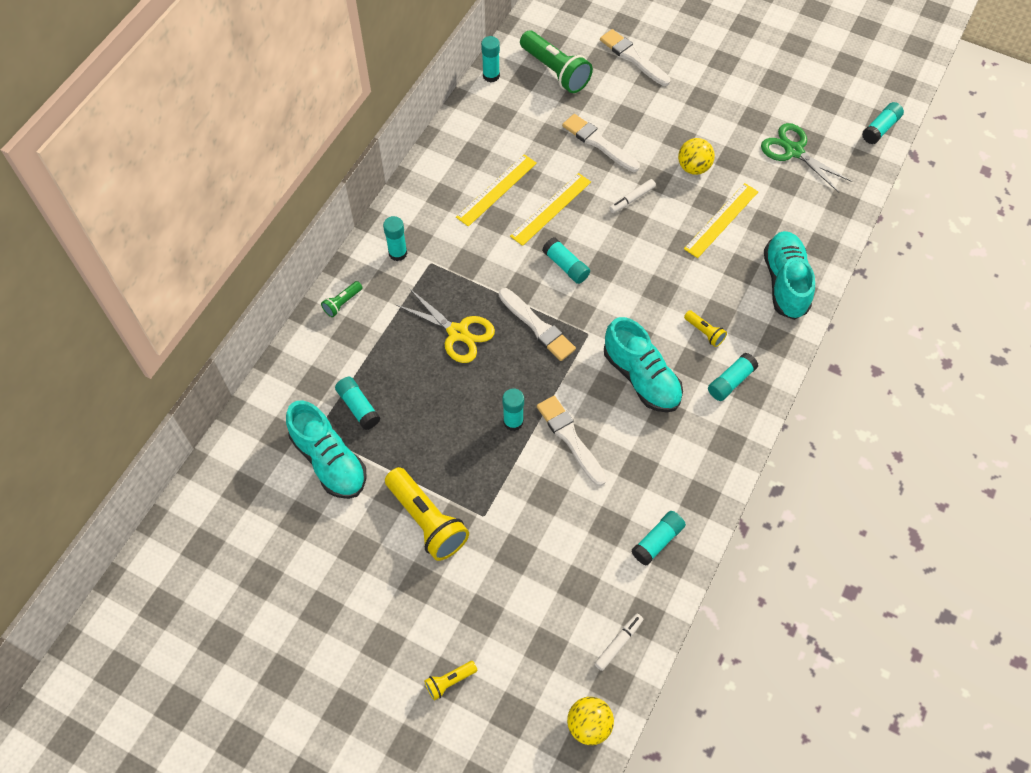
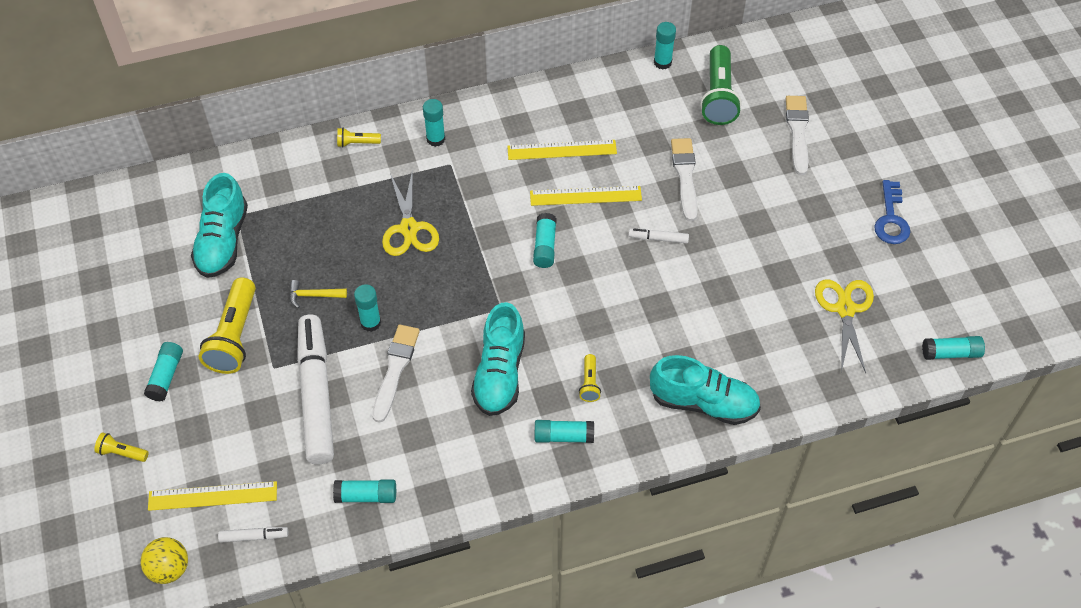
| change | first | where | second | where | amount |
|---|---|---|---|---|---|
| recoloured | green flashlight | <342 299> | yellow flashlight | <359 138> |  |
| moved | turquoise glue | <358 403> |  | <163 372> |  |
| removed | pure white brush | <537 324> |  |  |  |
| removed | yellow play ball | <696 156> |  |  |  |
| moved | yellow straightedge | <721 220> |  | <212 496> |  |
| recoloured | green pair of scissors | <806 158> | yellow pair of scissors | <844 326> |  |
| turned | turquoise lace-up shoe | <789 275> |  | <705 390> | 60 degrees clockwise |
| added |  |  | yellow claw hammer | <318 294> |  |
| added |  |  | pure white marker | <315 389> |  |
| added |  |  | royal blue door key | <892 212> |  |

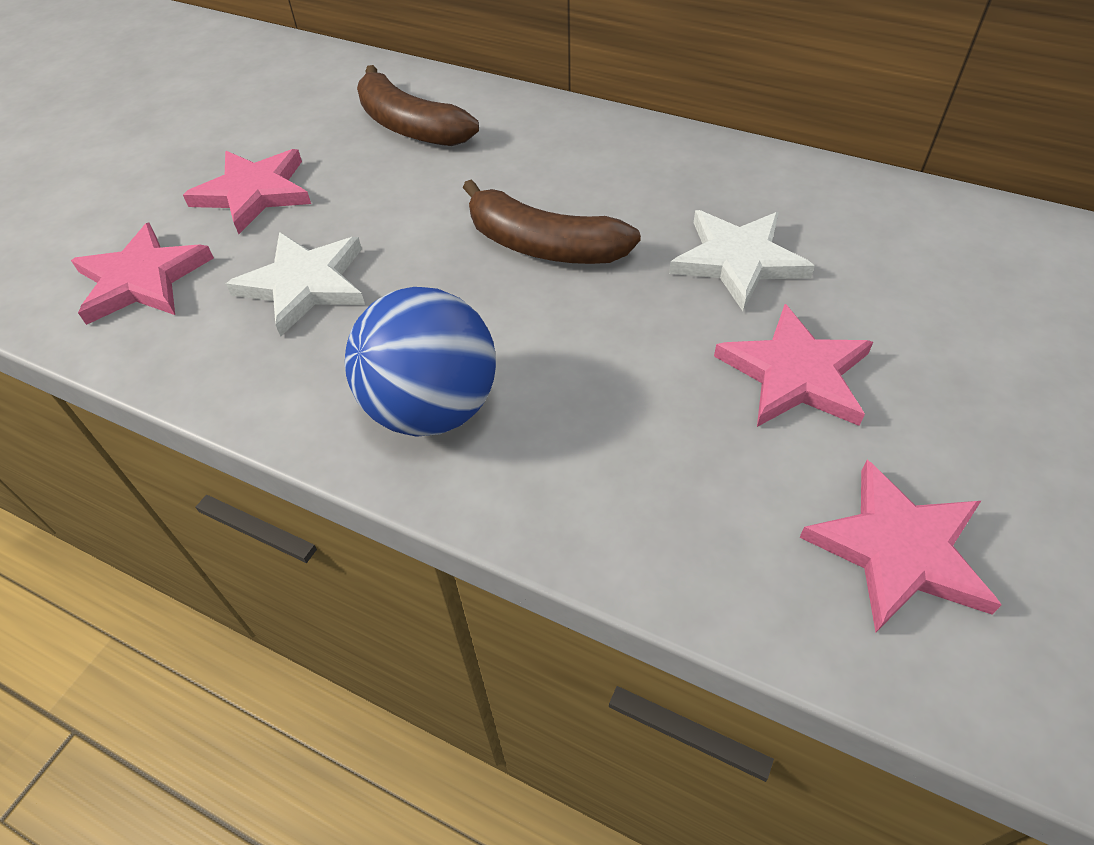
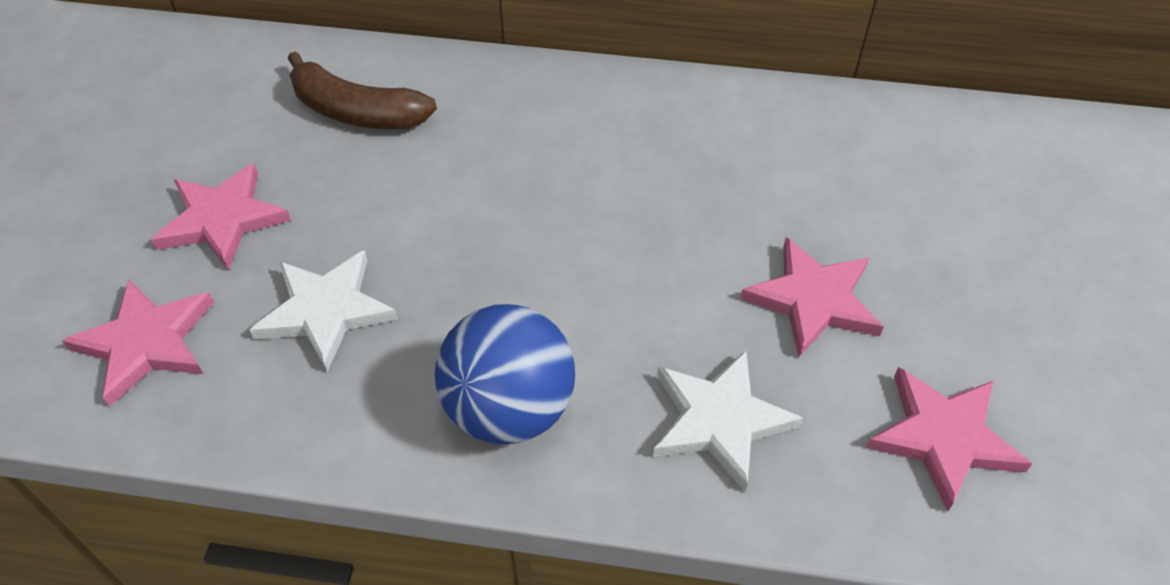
| change | first | where | second | where | amount |
|---|---|---|---|---|---|
| removed | brown banana | <552 221> |  |  |  |
| moved | pure white five-pointed star | <742 260> |  | <728 420> |  |

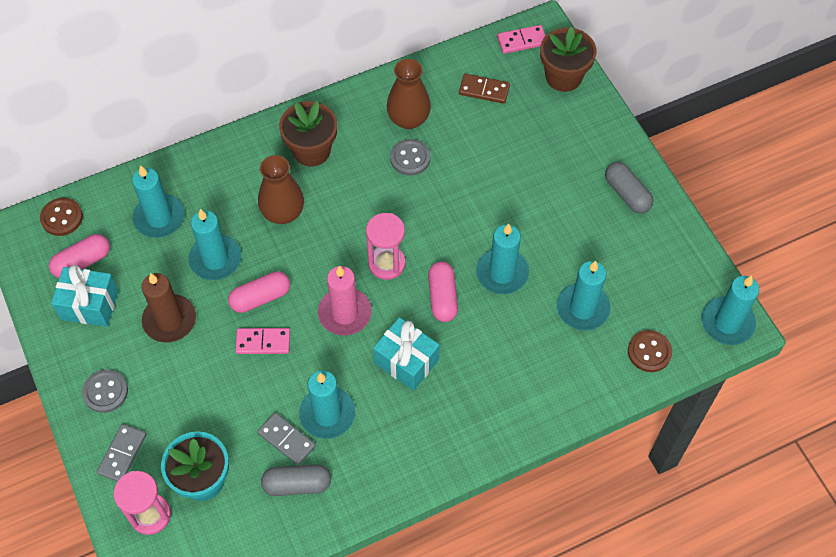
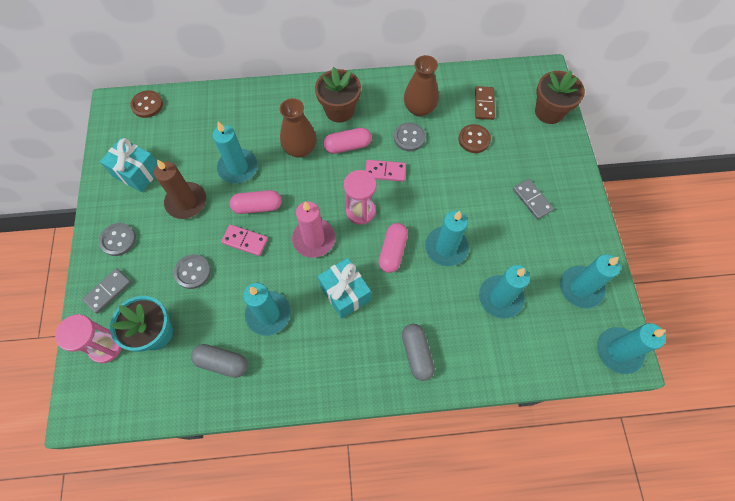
| change | first | where | second | where | amount |
|---|---|---|---|---|---|
| moved | rose-pink pill shape | <79 256> |  | <347 141> |  |
| moved | turquoise wax candle | <158 201> |  | <590 281> |  |
| moved | grey domino | <286 438> |  | <533 199> |  |
| turned | brown domino | <484 89> |  | <485 103> | 60 degrees clockwise |
| moved | rose-pink domino | <521 39> |  | <385 171> |  |
| moved | grey pill shape | <629 187> |  | <418 352> |  |
| moved | brown button | <650 351> |  | <474 138> |  |
| added |  |  | grey button | <192 271> |  |

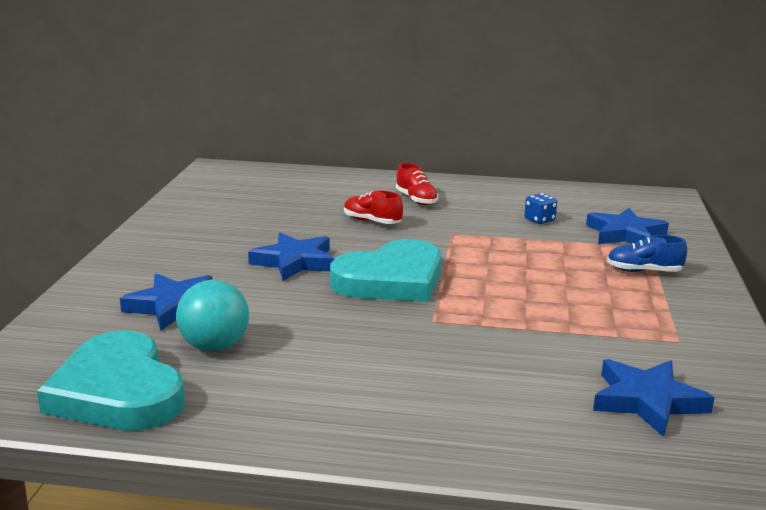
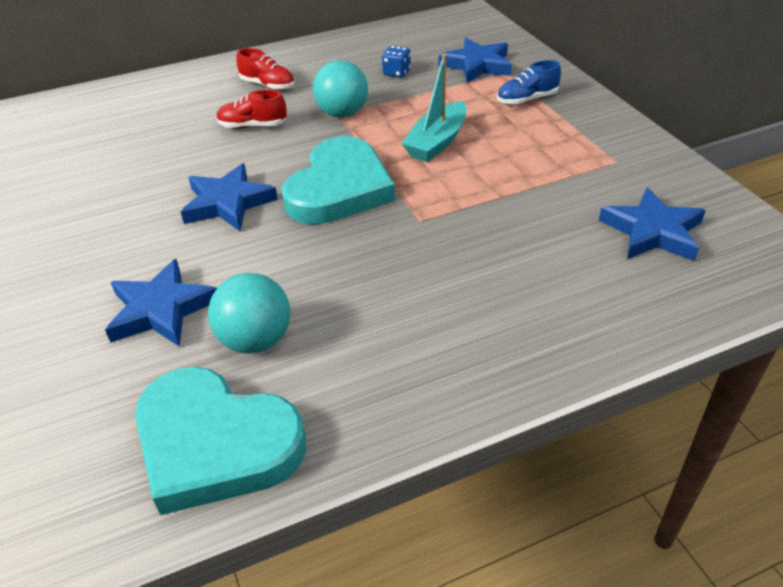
| change | first | where | second | where | amount |
|---|---|---|---|---|---|
| added |  |  | turquoise play ball | <340 89> |  |
| added |  |  | turquoise boat | <434 108> |  |

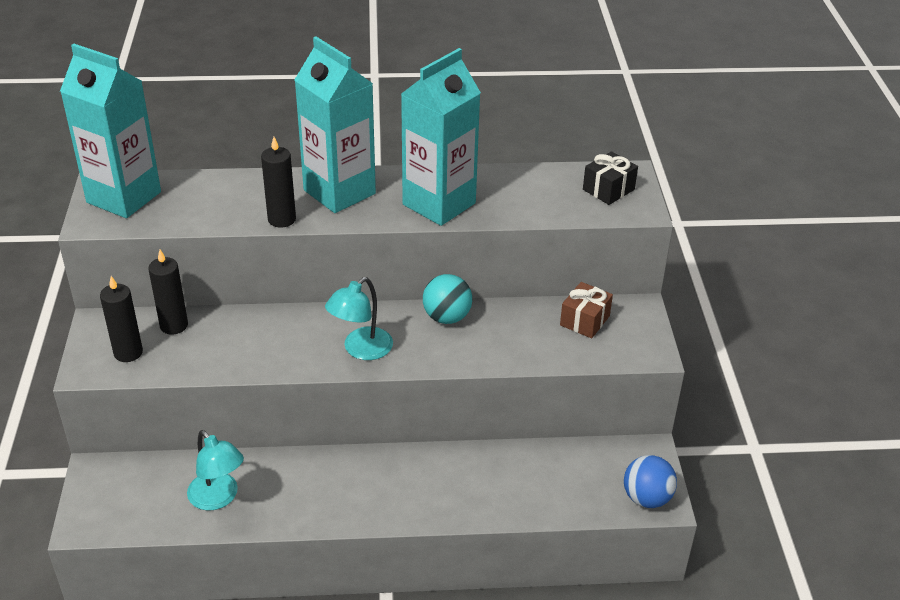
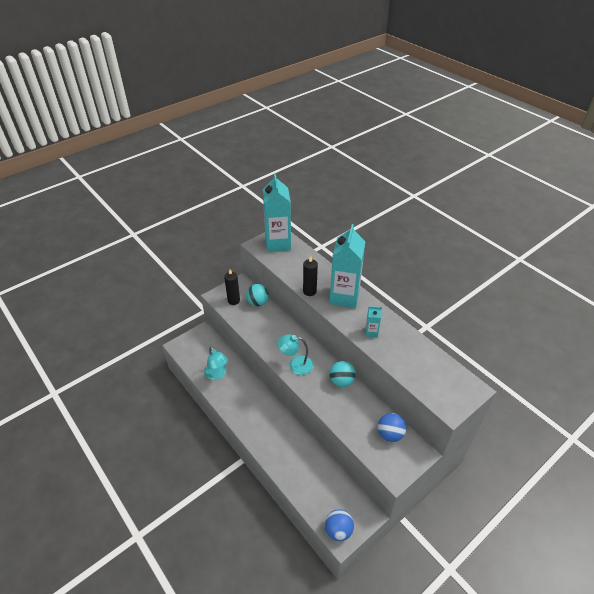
| change | first | where | second | where | amount |
|---|---|---|---|---|---|
| replaced | black wax candle | <168 292> | turquoise play ball | <257 295> |  |
| turned | turquoise desk lamp | <215 470> |  | <216 363> | 45 degrees counterclockwise |
| resized | turquoise juice carton | <441 137> |  | <373 321> | x0.43 |
| replaced | brown wrapped gift | <586 310> | royal blue play ball | <392 427> |  |
| removed | black wrapped gift | <610 178> |  |  |  |

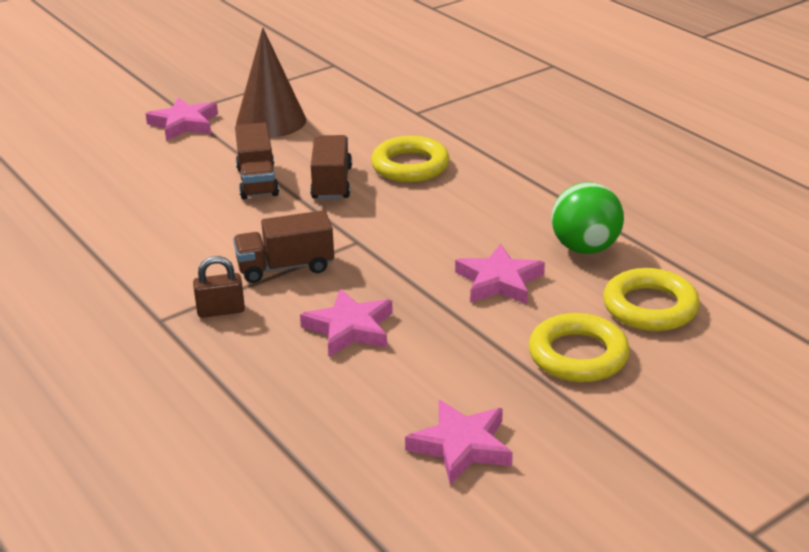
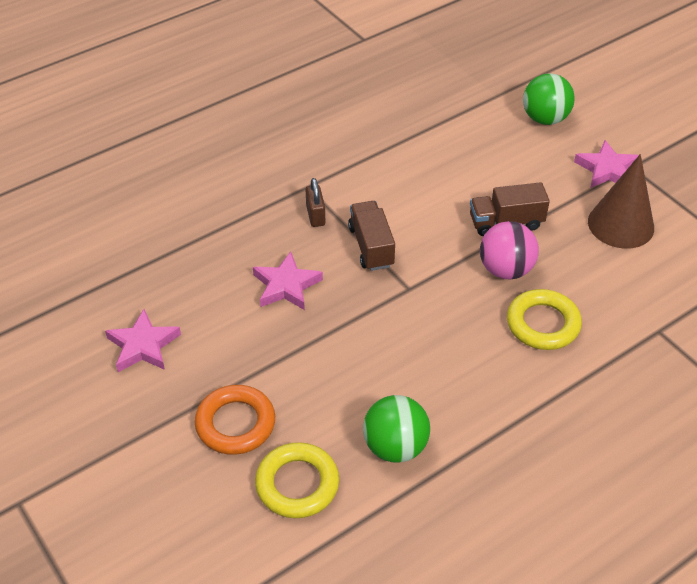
| change | first | where | second | where | amount |
|---|---|---|---|---|---|
| replaced | brown truck | <331 167> | rose-pink play ball | <509 250> |  |
| removed | rose-pink five-pointed star | <500 274> |  |  |  |
| recoloured | yellow ring | <579 347> | orange-coloured ring | <235 420> |  |
| added |  |  | green play ball | <549 99> |  |

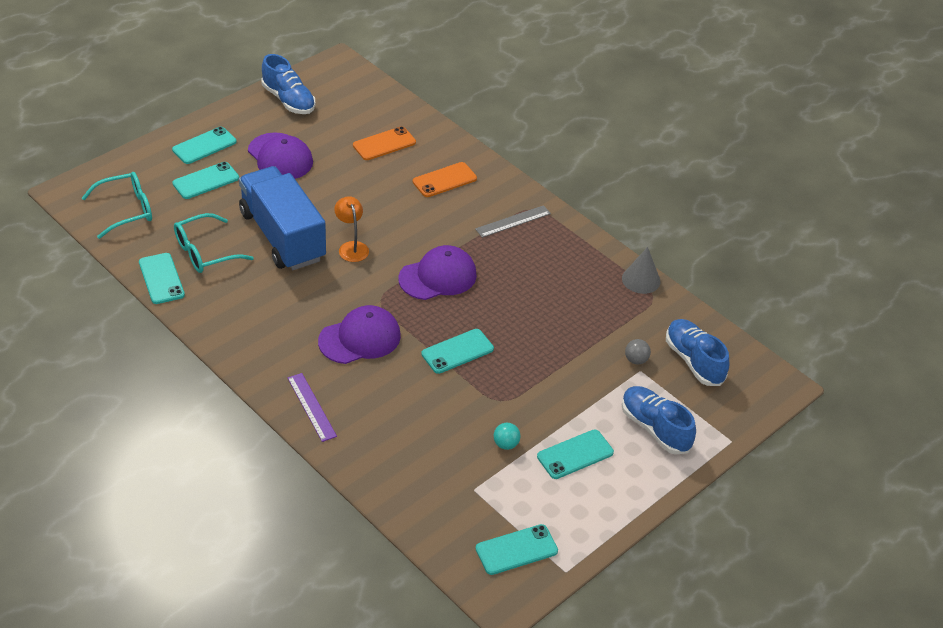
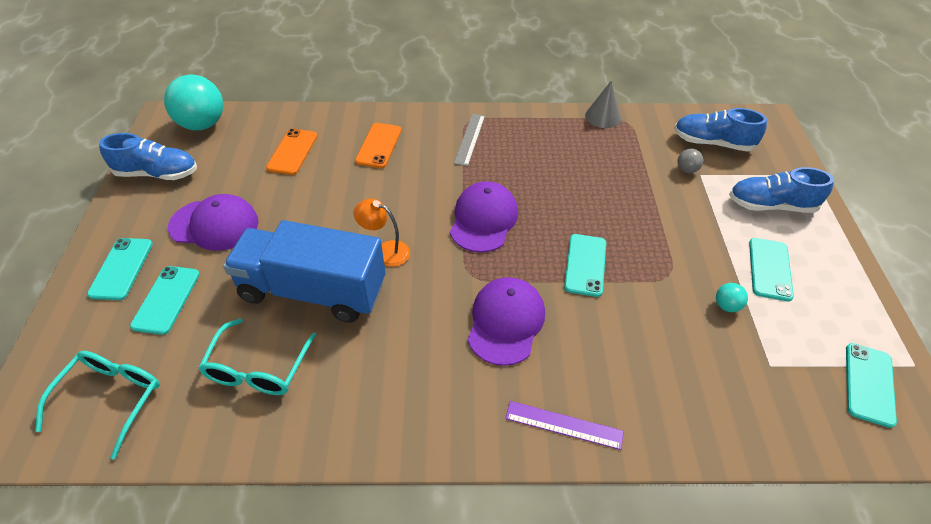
| change | first | where | second | where | amount |
|---|---|---|---|---|---|
| removed | turquoise smartphone | <162 278> |  |  |  |
| added |  |  | turquoise play ball | <193 102> |  |

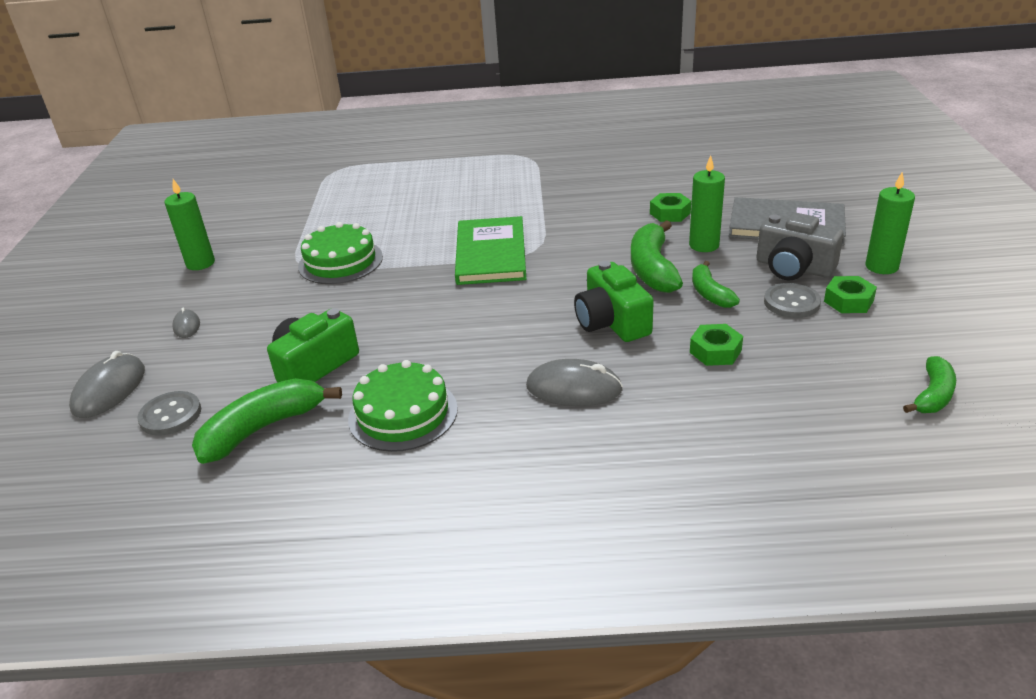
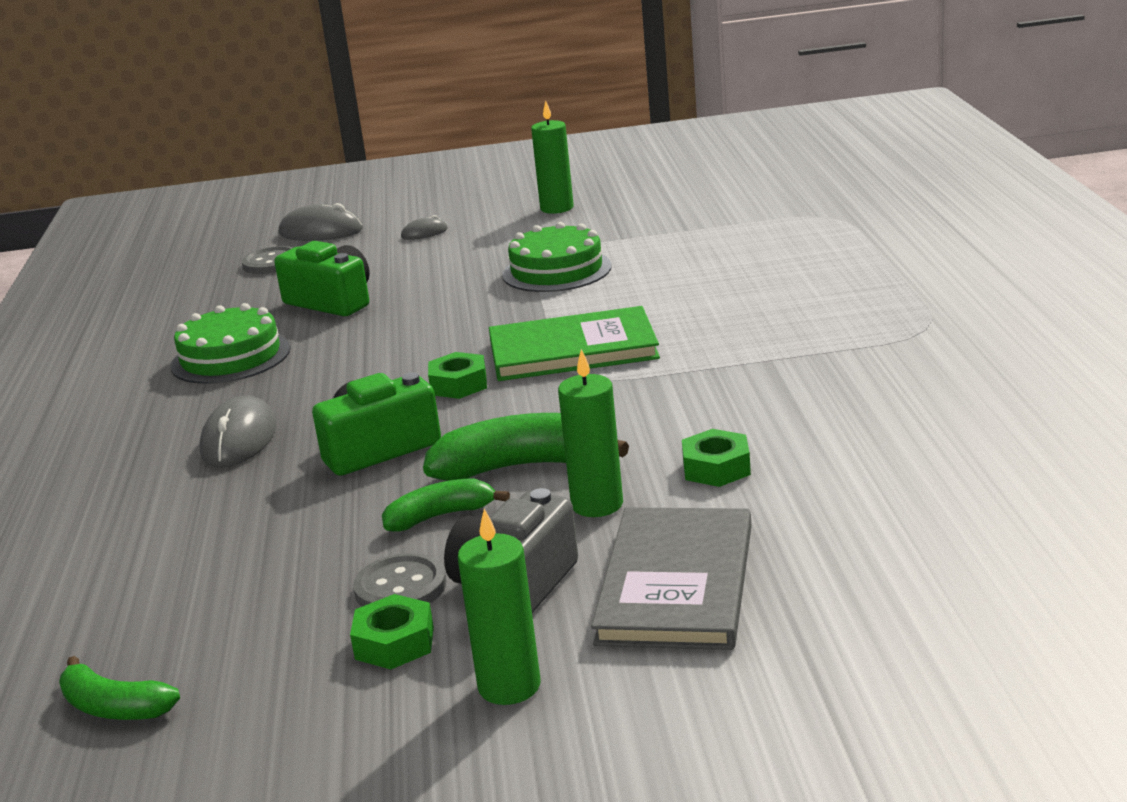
| change | first | where | second | where | amount |
|---|---|---|---|---|---|
| removed | green banana | <267 421> |  |  |  |
| moved | green hexagon nut | <716 345> |  | <457 375> |  |

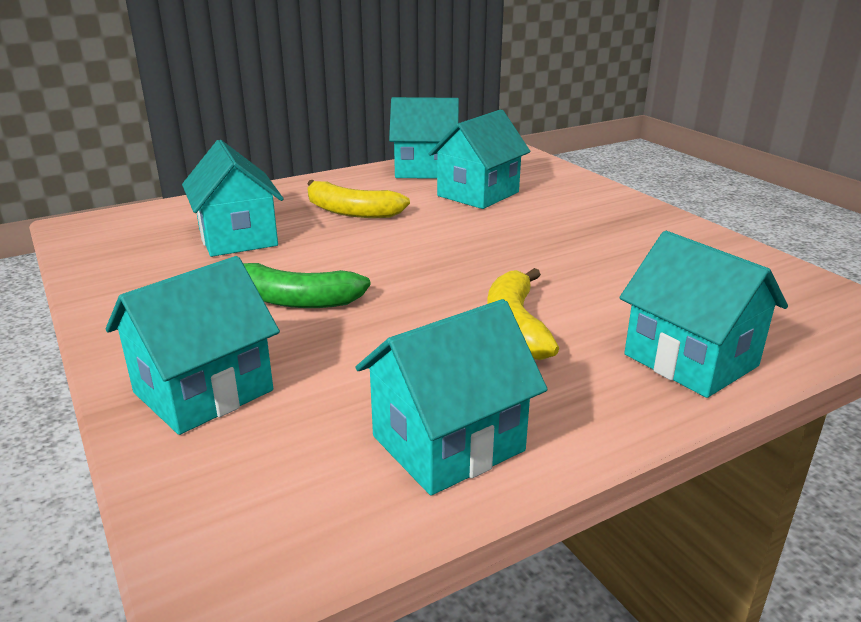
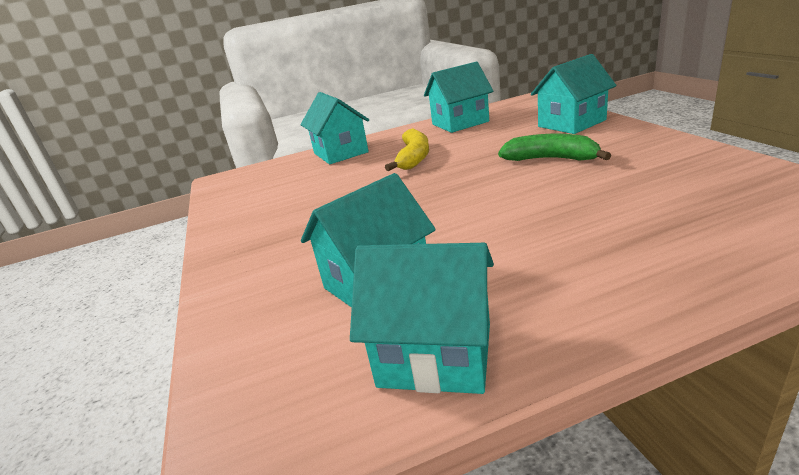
| change | first | where | second | where | amount |
|---|---|---|---|---|---|
| removed | turquoise toy house | <233 198> |  |  |  |
| removed | yellow banana | <358 199> |  |  |  |

